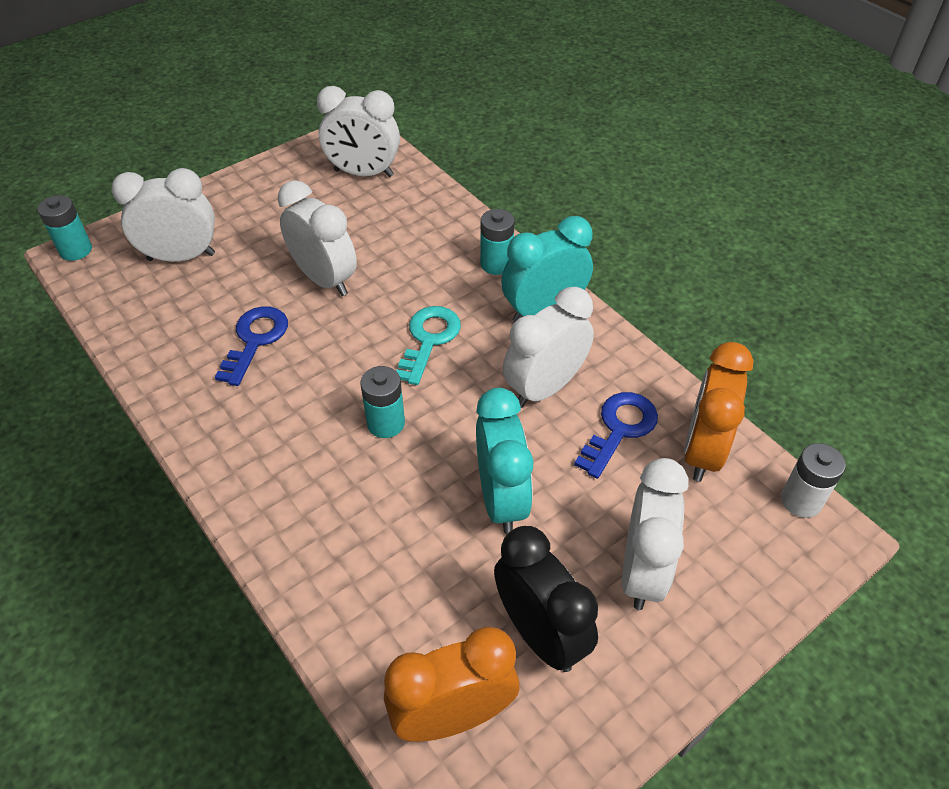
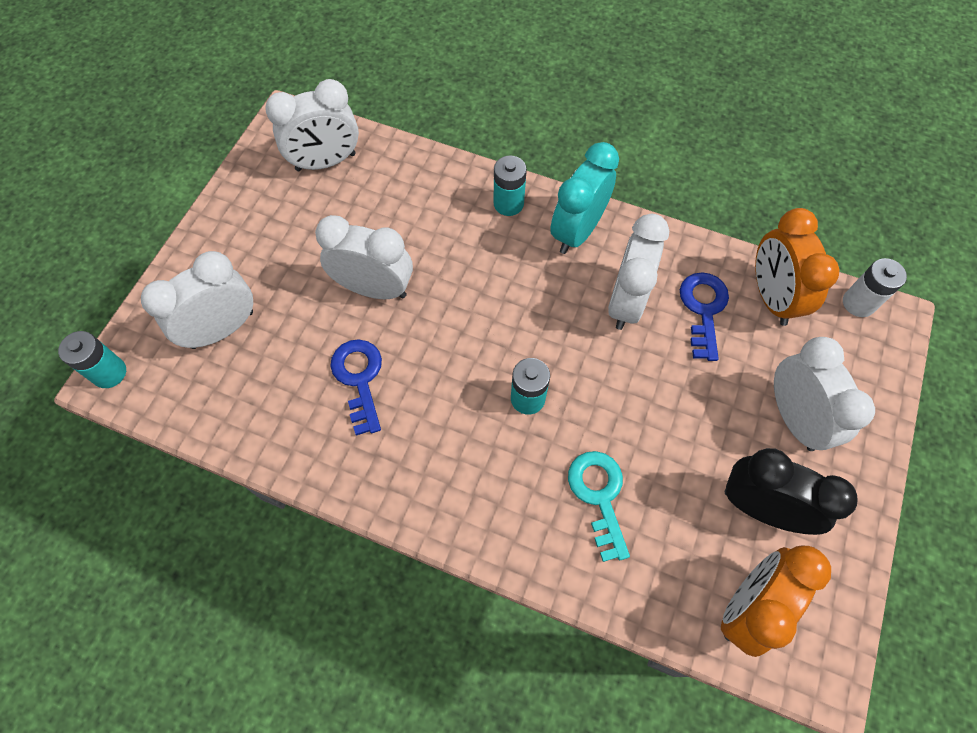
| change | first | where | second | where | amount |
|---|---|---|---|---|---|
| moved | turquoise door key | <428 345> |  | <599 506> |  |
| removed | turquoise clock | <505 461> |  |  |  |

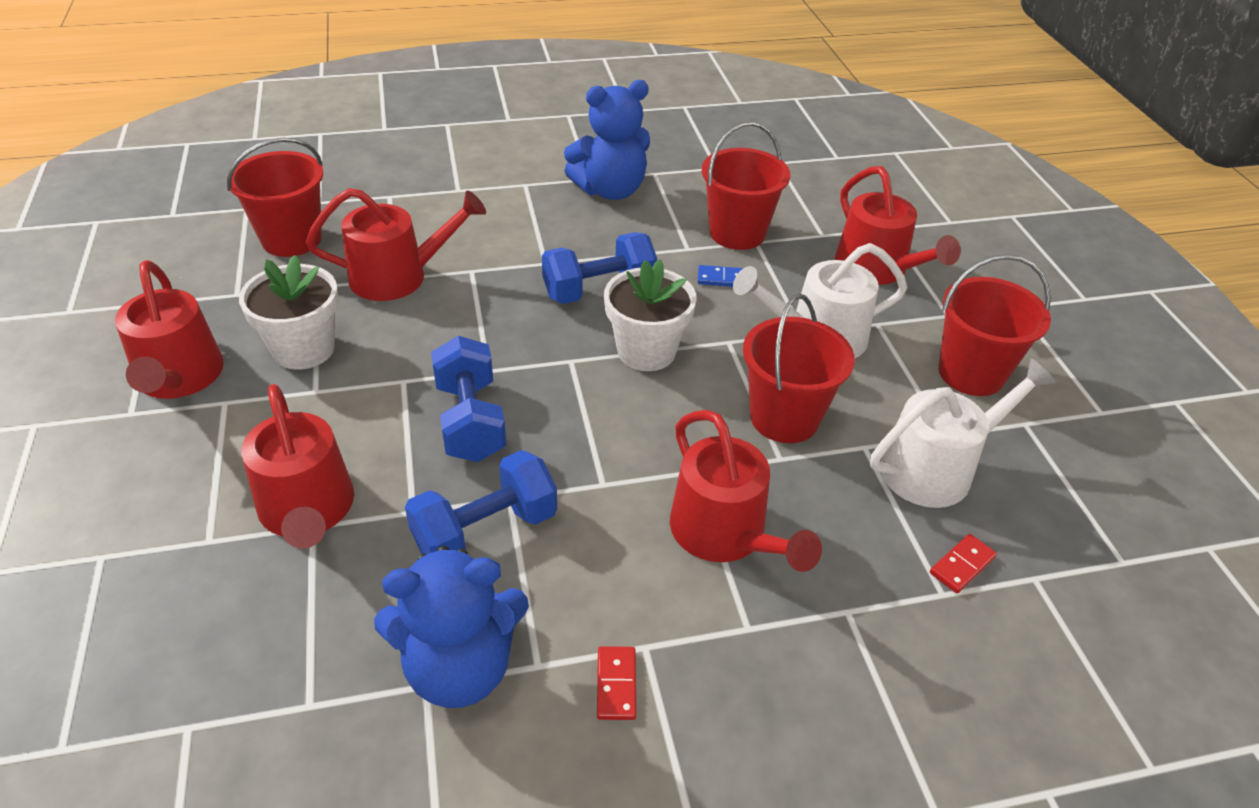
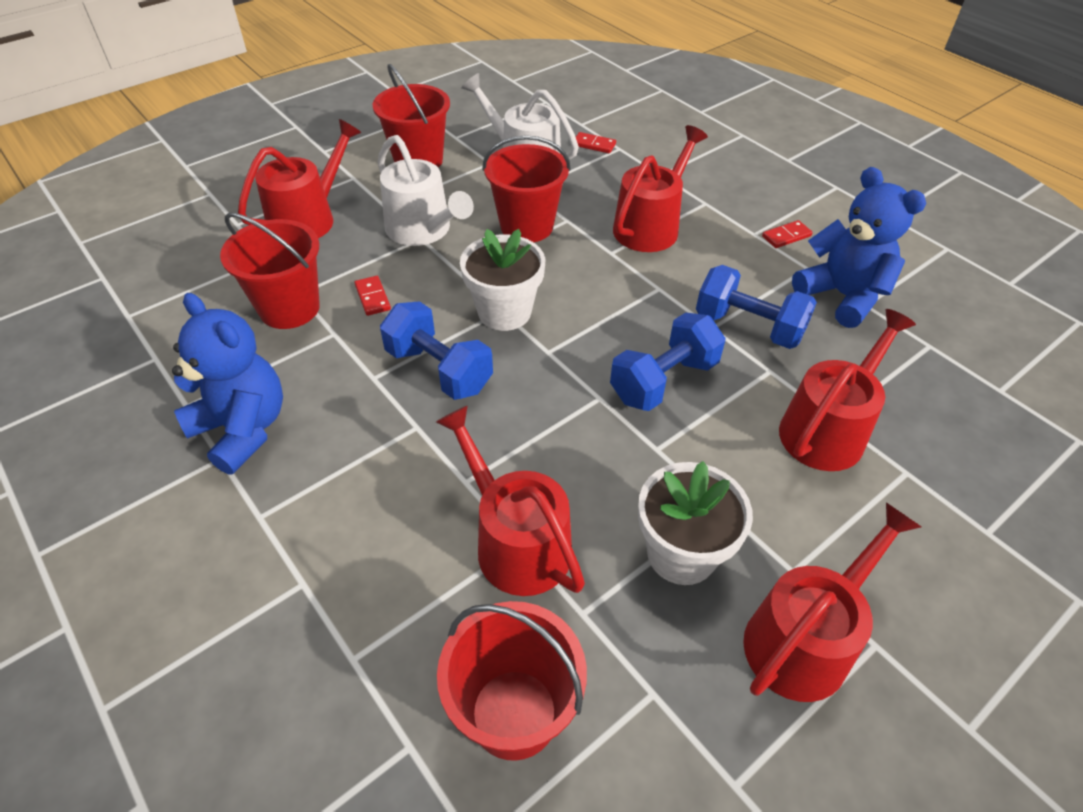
| change | first | where | second | where | amount |
|---|---|---|---|---|---|
| recoloured | royal blue domino | <720 276> | scarlet domino | <372 296> |  |

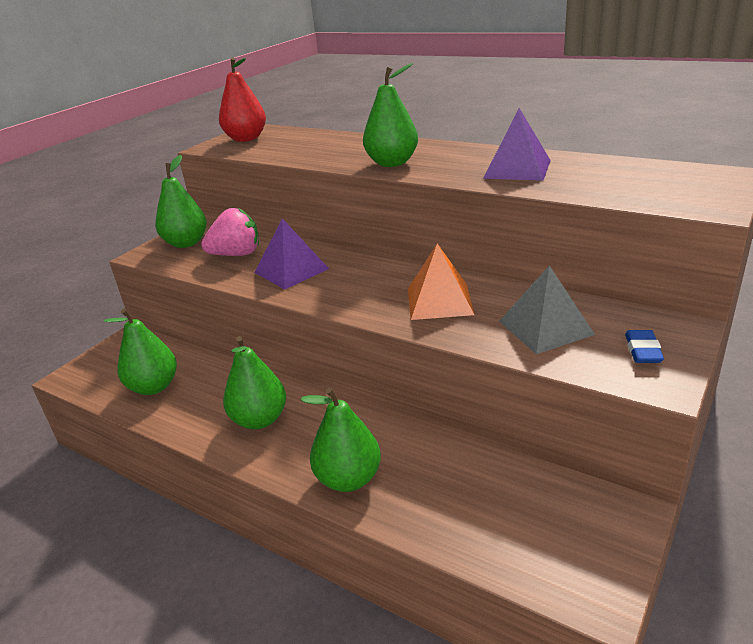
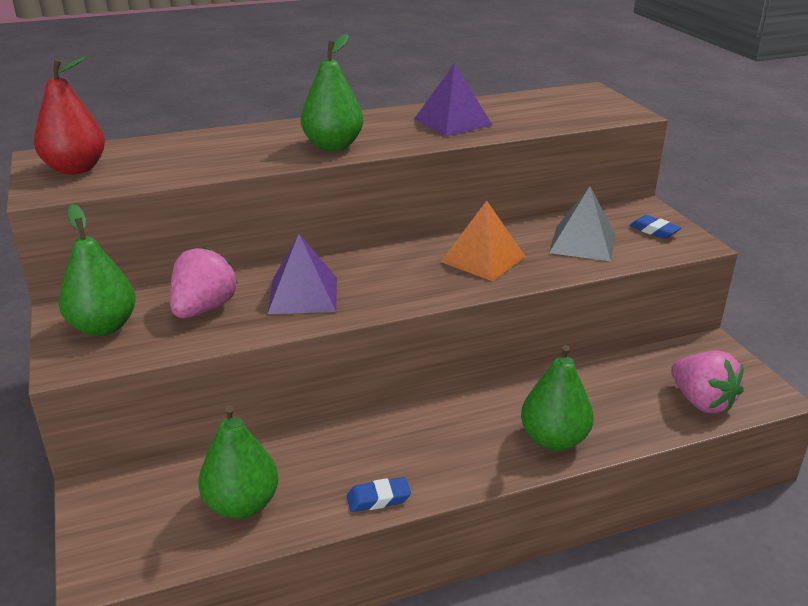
| change | first | where | second | where | amount |
|---|---|---|---|---|---|
| removed | green toy pear | <254 382> |  |  |  |
| added |  |  | royal blue eraser | <379 494> |  |
| added |  |  | rose-pink berry | <707 382> |  |

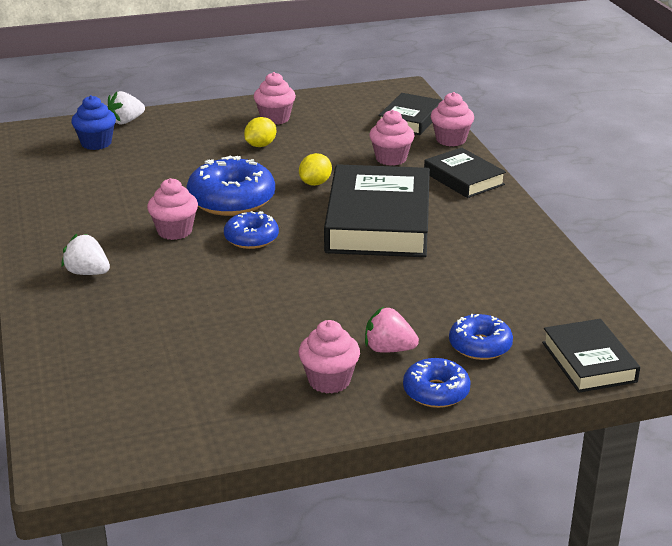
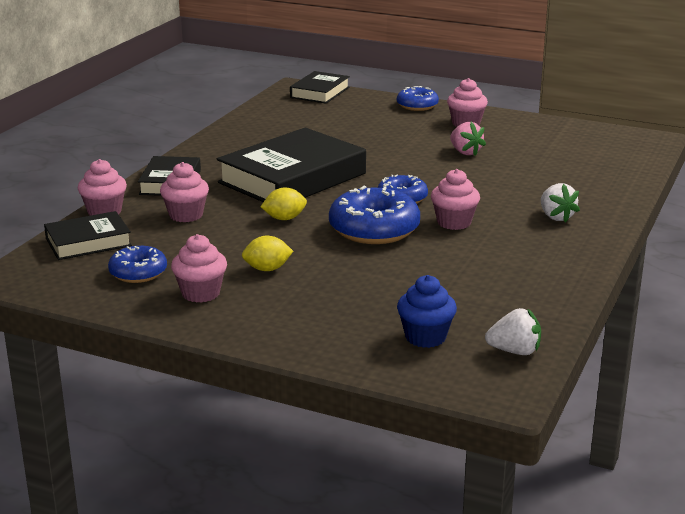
| change | first | where | second | where | amount |
|---|---|---|---|---|---|
| moved | pure white berry | <126 108> |  | <513 331> |  |
| moved | rose-pink berry | <392 330> |  | <468 139> |  |
| moved | royal blue glazed donut | <481 337> |  | <137 264> |  |

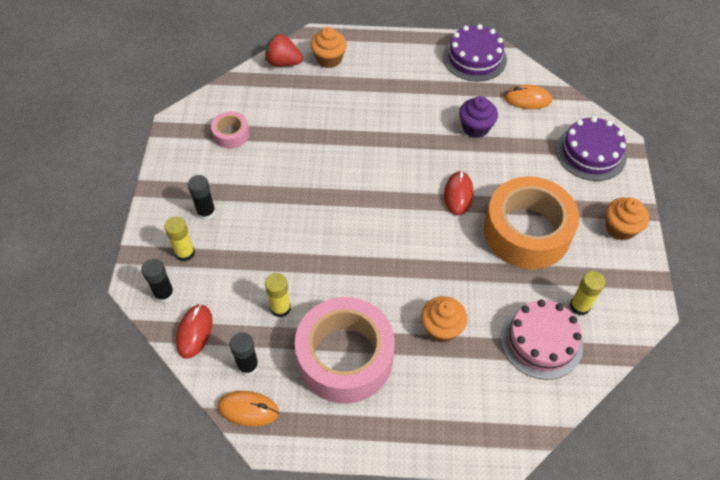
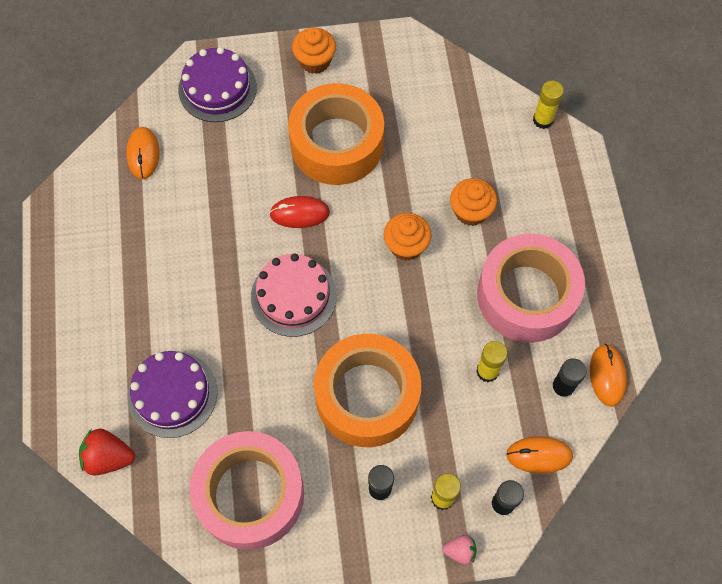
| change | first | where | second | where | amount |
|---|---|---|---|---|---|
| recoloured | scarlet computer mouse | <194 331> | orange-coloured computer mouse | <539 455> |  |
| resized | rose-pink sticky tape | <230 130> |  | <246 490> | x2.21 |
| turned | scarlet berry | <284 50> |  | <107 452> | 90 degrees clockwise |
| moved | orange-coloured cupcake | <329 47> |  | <407 237> |  |
| moved | purple layer cake | <475 53> |  | <172 394> |  |
| removed | purple cupcake | <478 117> |  |  |  |
| moved | rose-pink layer cake | <542 340> |  | <294 295> |  |
| moved | yellow glue | <587 293> |  | <548 105> |  |
| added |  |  | orange-coloured sticky tape | <367 390> |  |
| added |  |  | rose-pink berry | <460 550> |  |

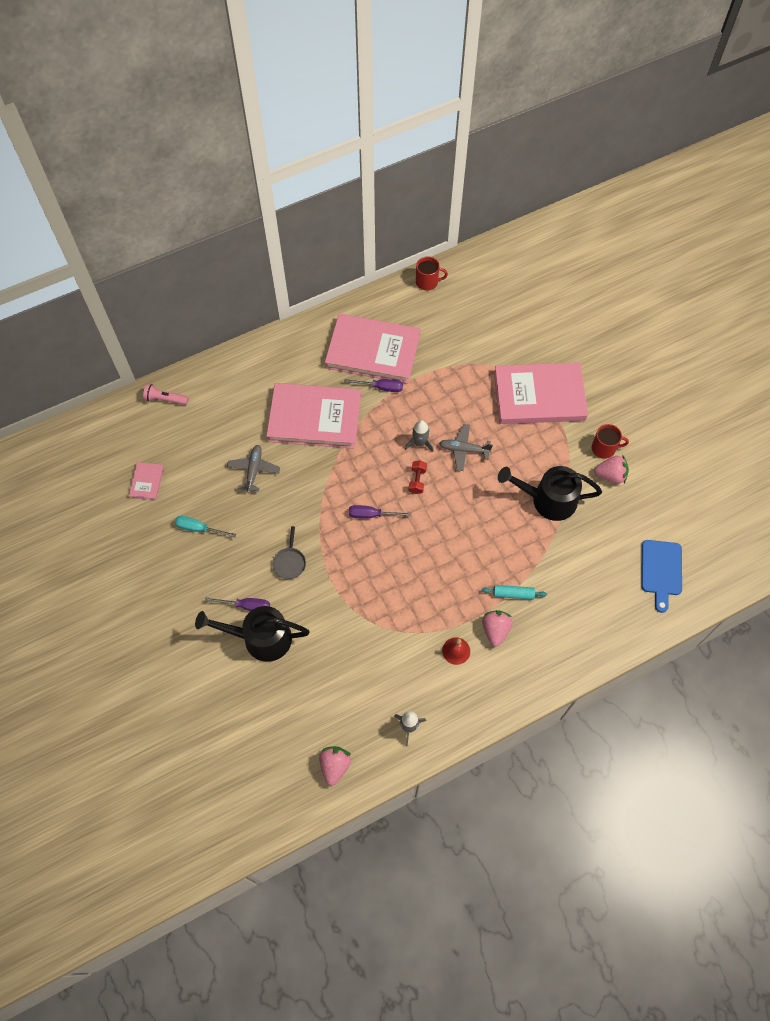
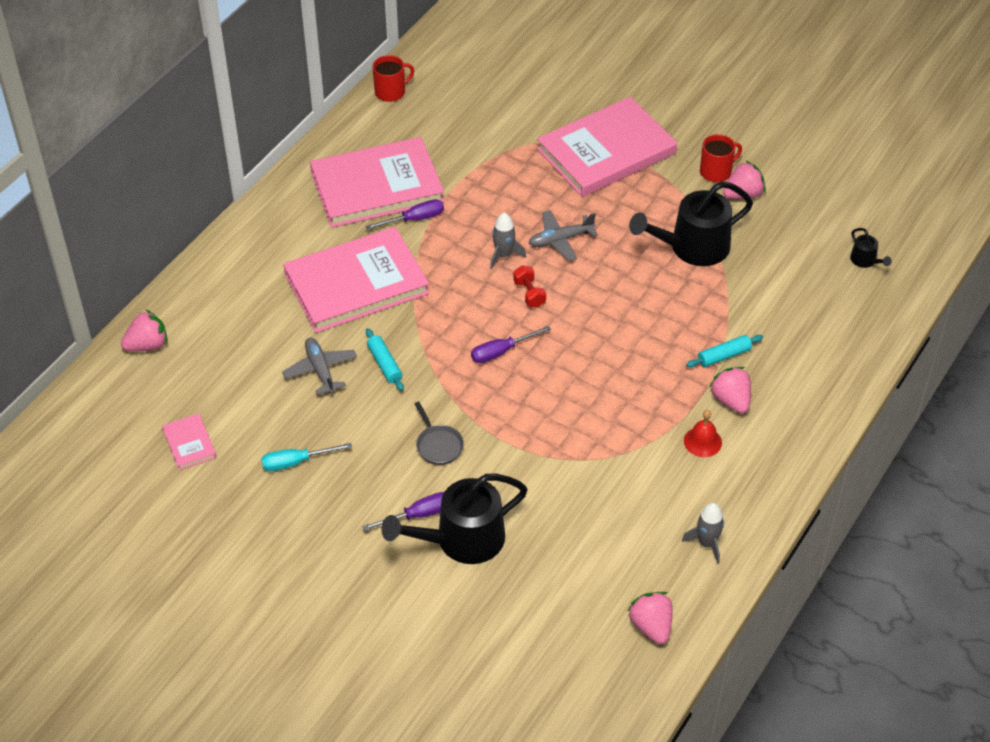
| change | first | where | second | where | amount |
|---|---|---|---|---|---|
| replaced | rose-pink flashlight | <166 394> | rose-pink berry | <144 330> |  |
| replaced | royal blue chopping board | <661 576> | black sprinkling can | <870 248> |  |
| added |  |  | turquoise pastry roller | <385 359> |  |

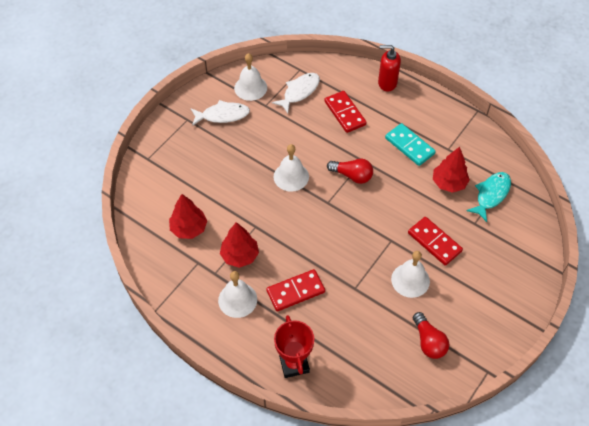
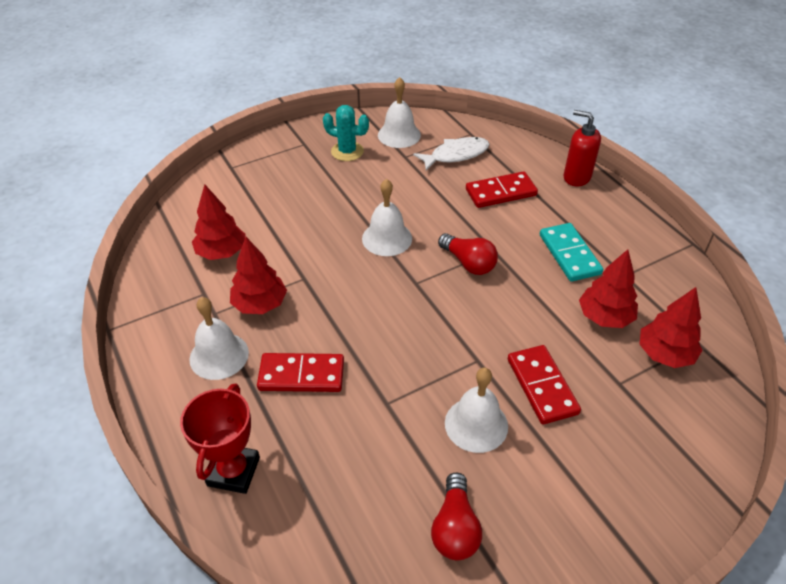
| change | first | where | second | where | amount |
|---|---|---|---|---|---|
| replaced | pure white fish | <220 113> | turquoise cactus | <346 133> |  |
| turned | scarlet domino | <345 112> |  | <502 189> | 75 degrees clockwise |
| replaced | turquoise fish | <488 197> | scarlet fir tree | <671 327> |  |

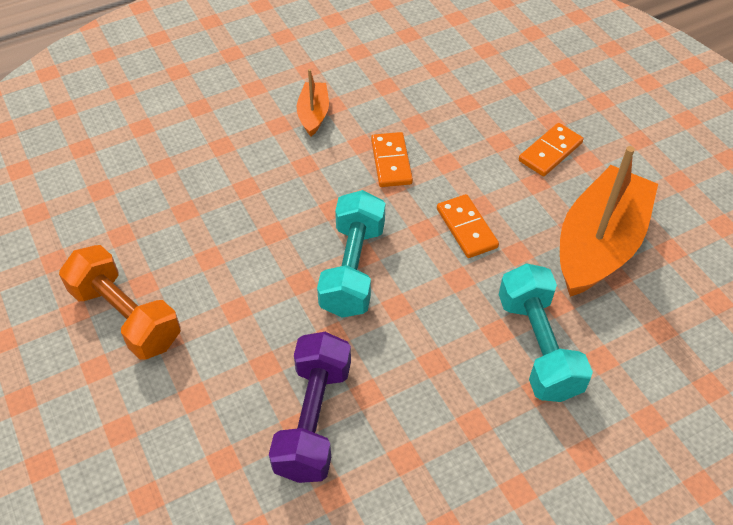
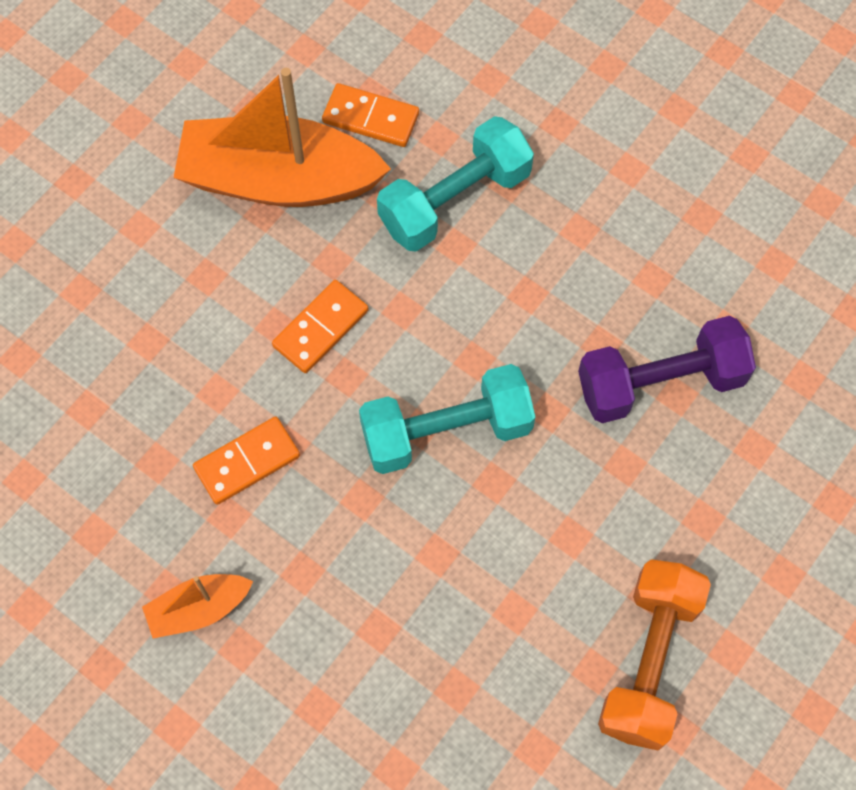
| change | first | where | second | where | amount |
|---|---|---|---|---|---|
| moved | orange-coloured domino | <551 149> |  | <370 115> |  |

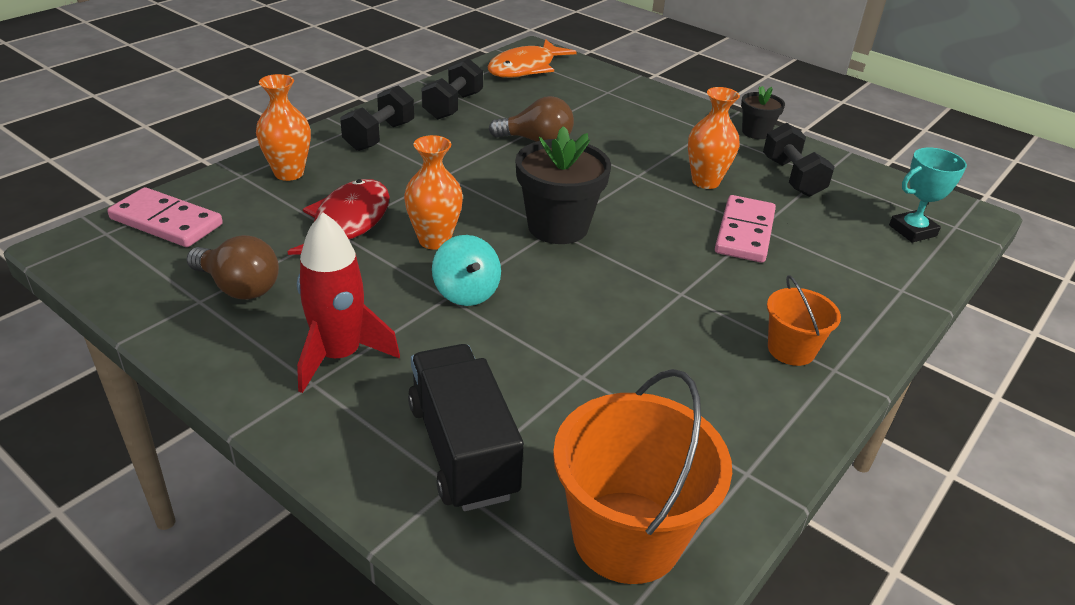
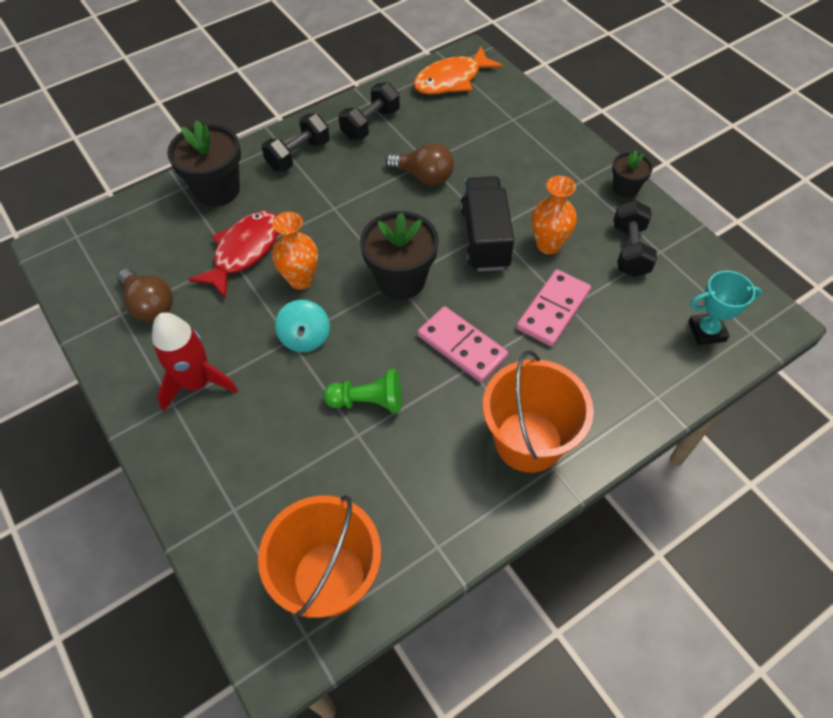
| change | first | where | second | where | amount |
|---|---|---|---|---|---|
| moved | rose-pink domino | <165 217> |  | <463 344> |  |
| replaced | orange-coloured flower vase | <283 127> | black flower pot | <204 163> |  |
| moved | black truck | <466 427> |  | <487 223> |  |
| resized | orange-coloured pail | <804 320> |  | <538 411> | x1.83 |
| added |  |  | green pawn | <362 391> |  |

